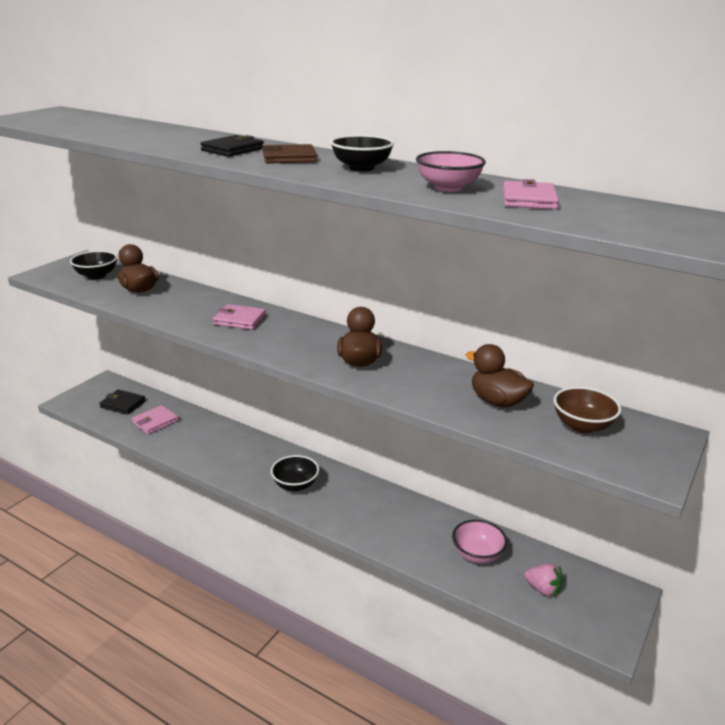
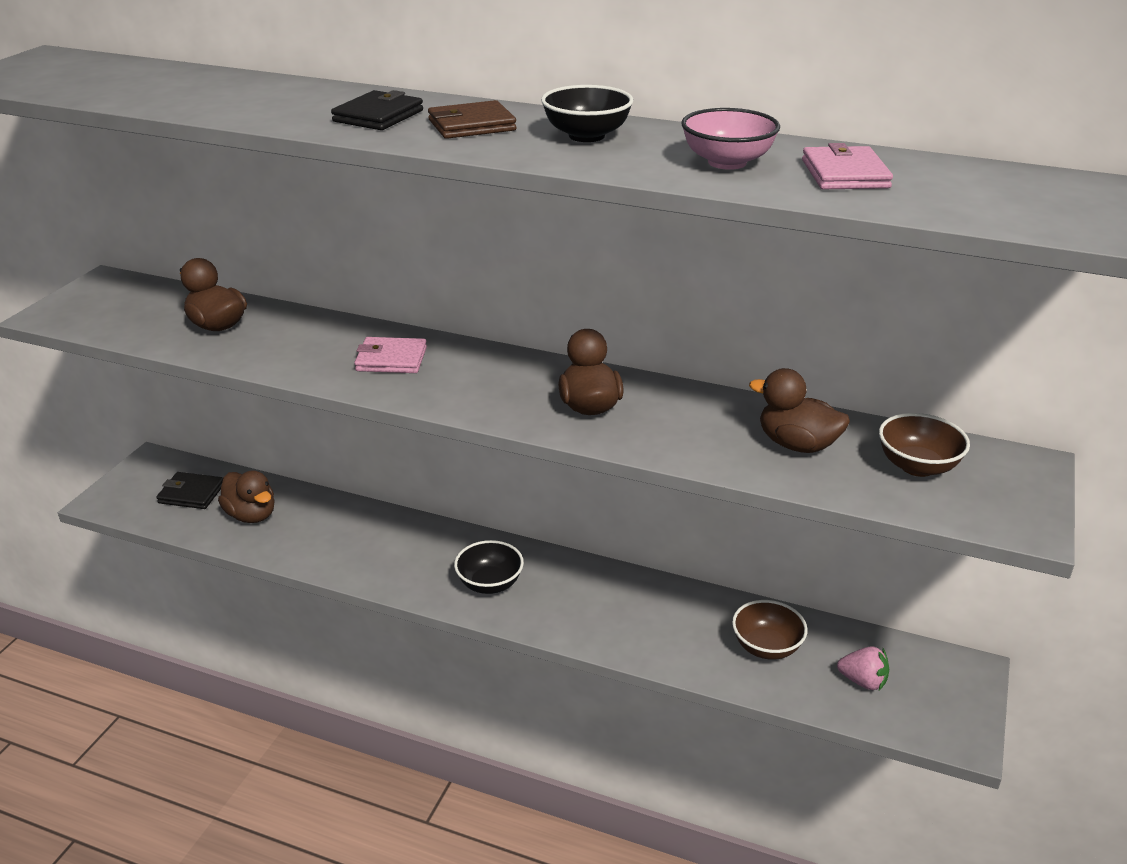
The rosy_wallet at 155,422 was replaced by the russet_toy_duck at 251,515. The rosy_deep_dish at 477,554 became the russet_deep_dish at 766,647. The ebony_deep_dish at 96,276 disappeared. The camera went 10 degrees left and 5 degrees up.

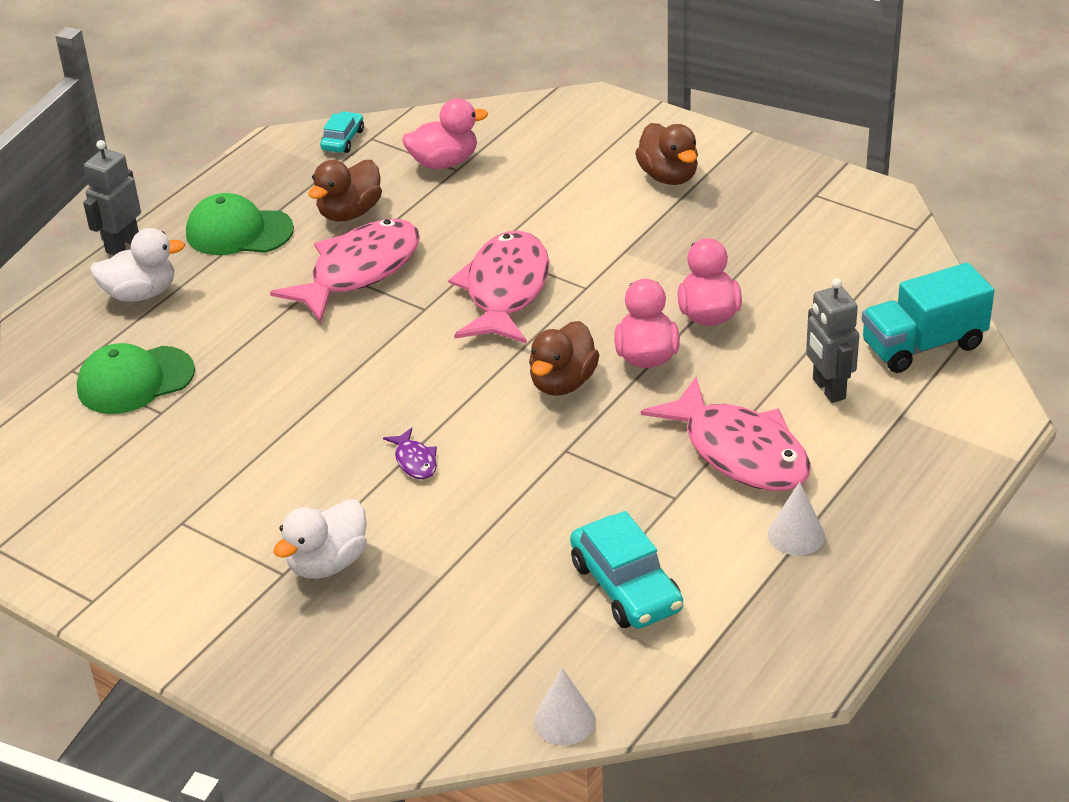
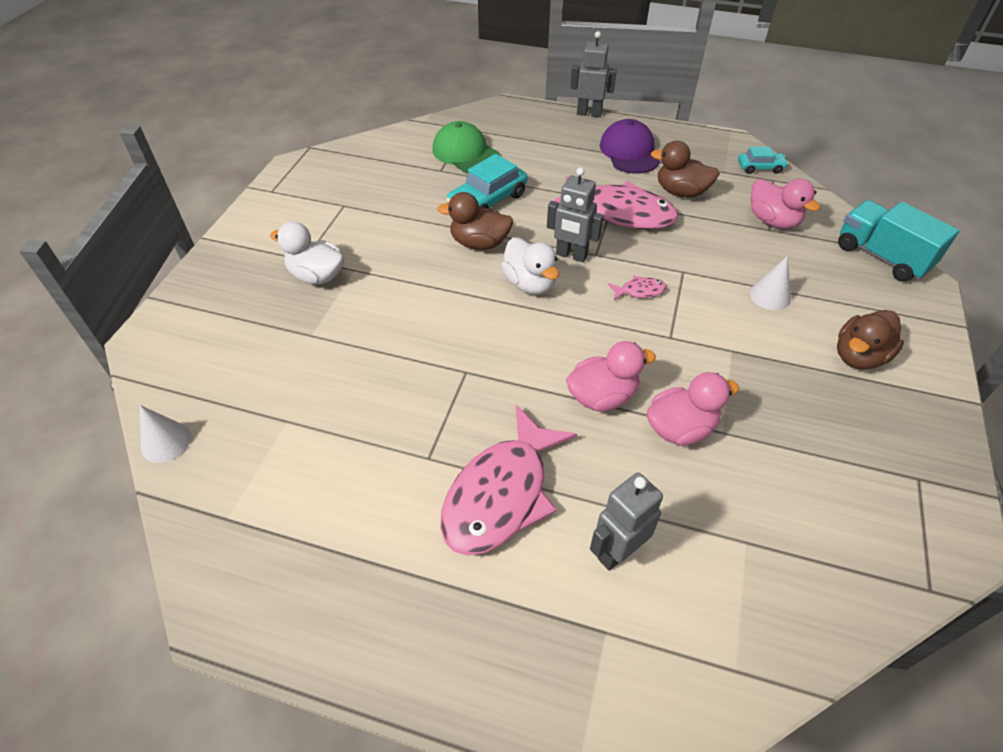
The russet_toy_duck moved from 562,382 to 479,243. The teal_toy_car moved from 626,586 to 487,201. The snow-white_toy_duck moved from 140,293 to 530,284. The ash-grey_toy_robot at 571,255 appeared. The leaf-green_baseball_cap at 239,232 became the royal_purple_baseball_cap at 629,152. The rosy_toy_fish at 505,291 changed to 0.41 times the size. The snow-white_solid_cone moved from 796,535 to 770,296. The teal_toy_truck moved from 923,345 to 881,257. The royal_purple_toy_fish at 415,461 disappeared. The camera went 70 degrees right and 10 degrees up.

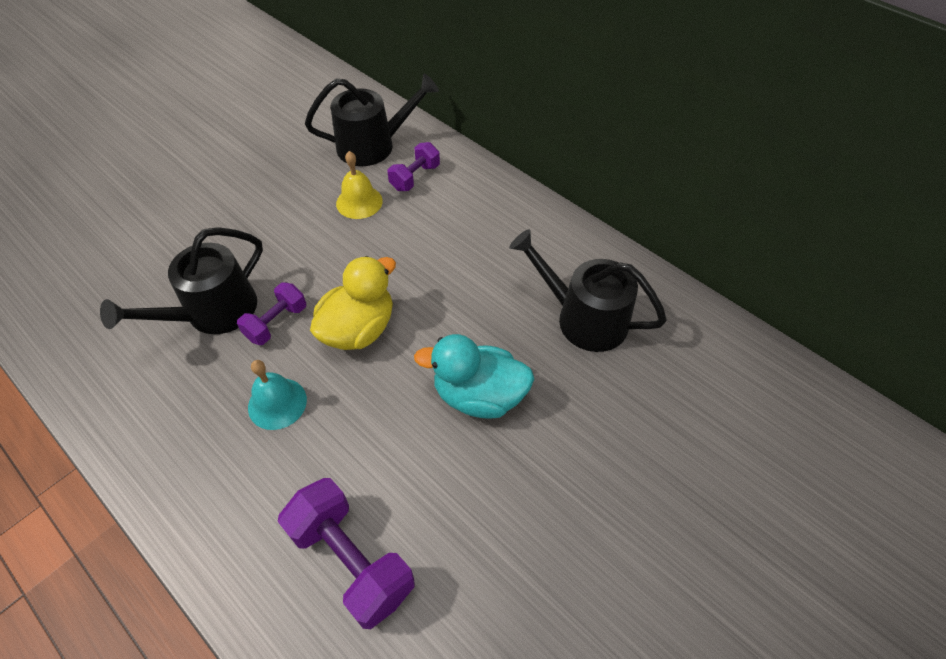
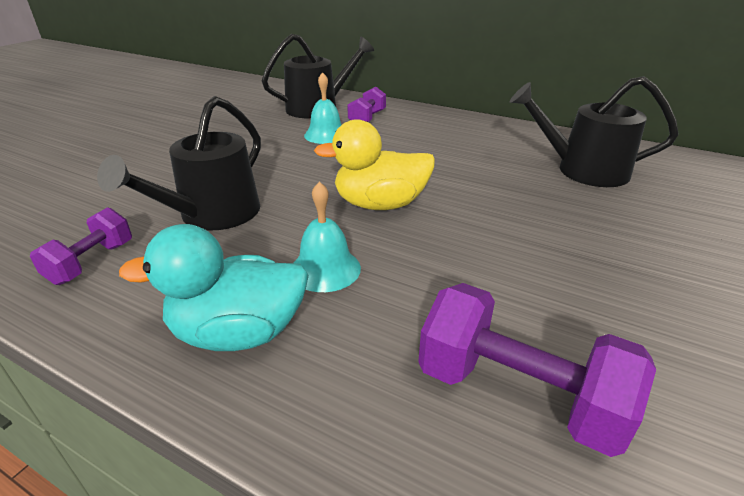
The royal_purple_free_weight moved from 276,323 to 92,263. The teal_toy_duck moved from 479,395 to 238,333. The yellow_school_bell at 359,202 became the teal_school_bell at 326,135. The yellow_toy_duck at 358,329 turned 120 degrees counterclockwise. The camera went 15 degrees left and 20 degrees down.

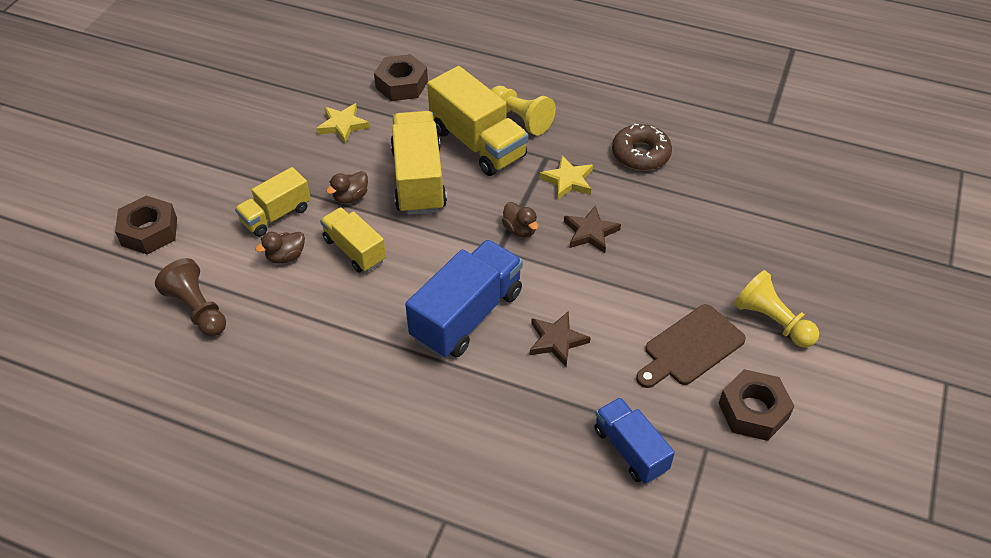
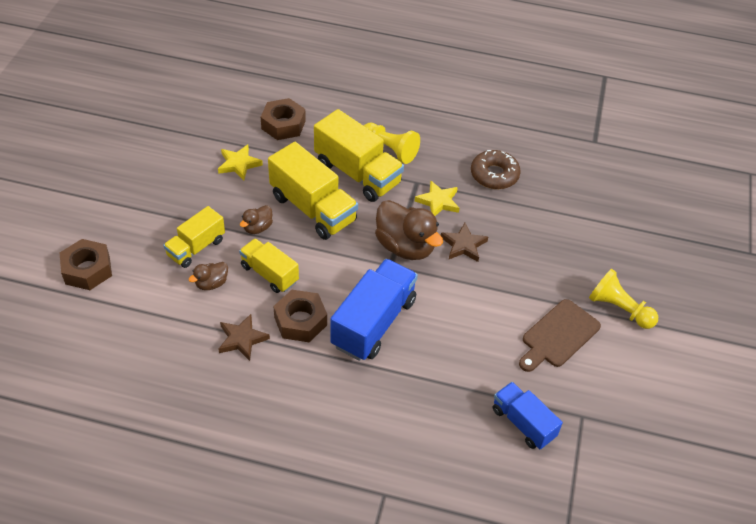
The russet_star moved from 556,341 to 242,339. The yellow_toy_truck at 418,180 turned 150 degrees clockwise. The russet_hexagon_nut moved from 753,411 to 300,321. The russet_toy_duck at 520,230 changed to 2.02 times the size. The russet_pawn at 197,309 disappeared. The camera went 10 degrees left and 0 degrees up.

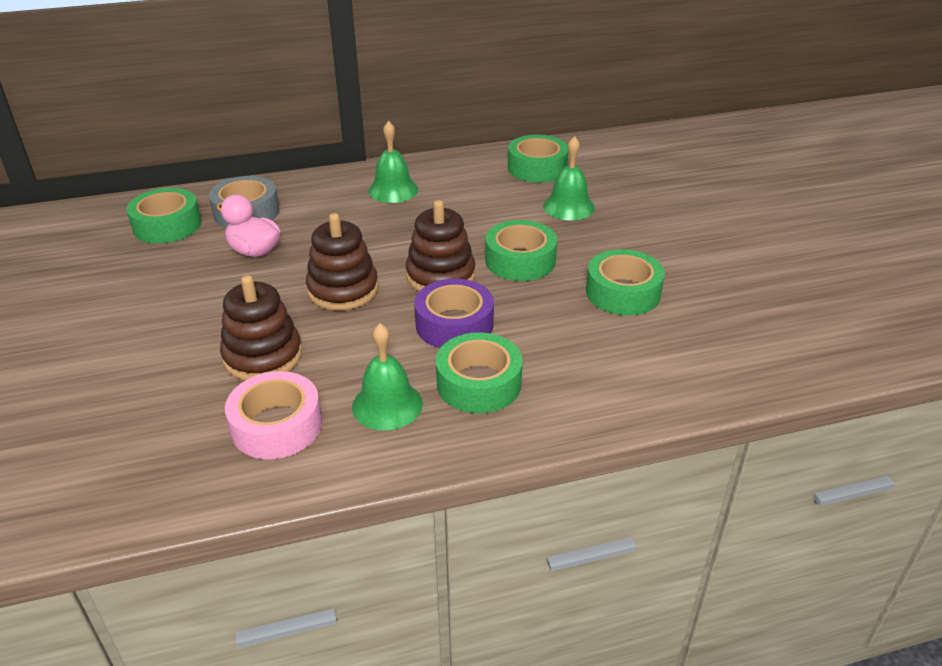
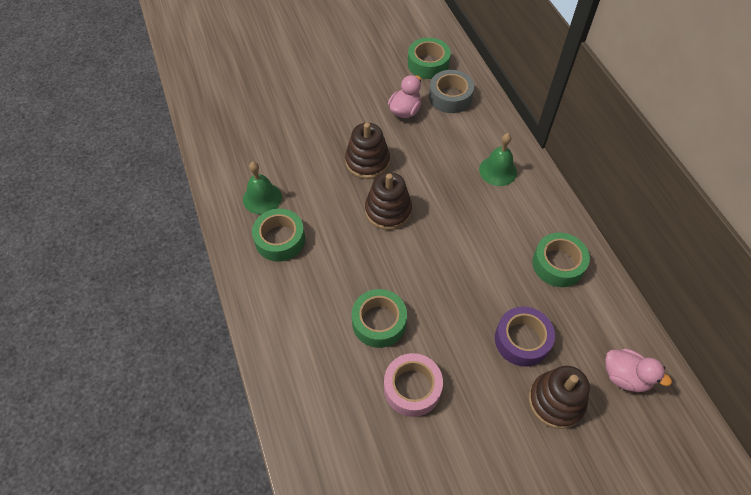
The rosy_tape moved from 276,426 to 412,388. The royal_purple_tape moved from 454,324 to 522,340. The russet_ring_stacker moved from 263,356 to 556,401. The rosy_toy_duck at 625,376 appeared. The leaf-green_tape at 520,260 disappeared. The leaf-green_school_bell at 568,206 disappeared. The camera went 85 degrees right and 20 degrees up.

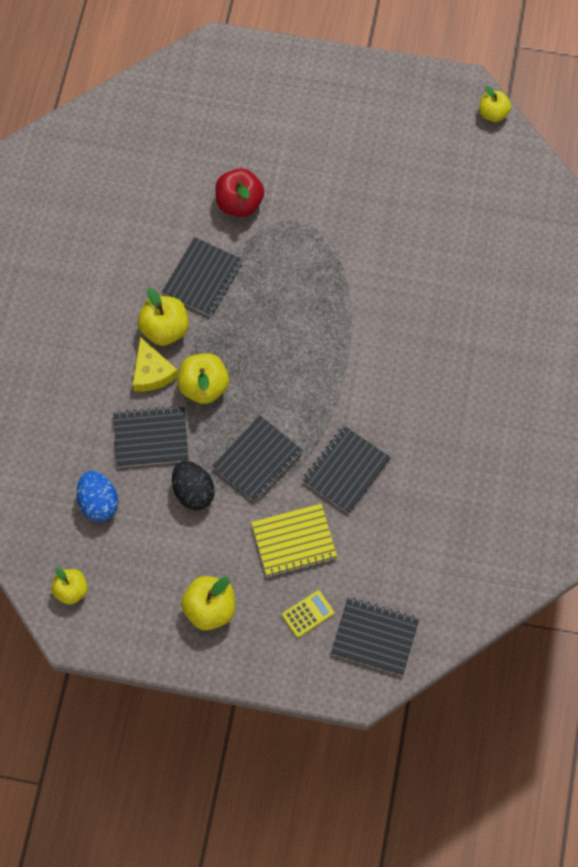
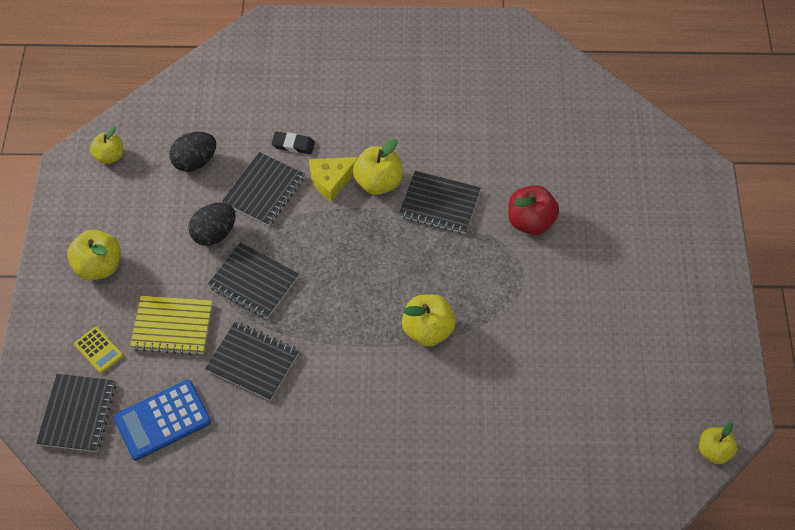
The royal_blue_pocket_calculator at 162,420 appeared. The yellow_notepad at 294,541 turned 60 degrees counterclockwise. The royal_blue_egg at 99,502 became the ebony_egg at 195,162. The ebony_notepad at 151,438 turned 45 degrees clockwise. The ebony_pencil_eraser at 293,145 appeared. The yellow_toy_apple moved from 204,386 to 428,330. The camera went 80 degrees right and 10 degrees down.

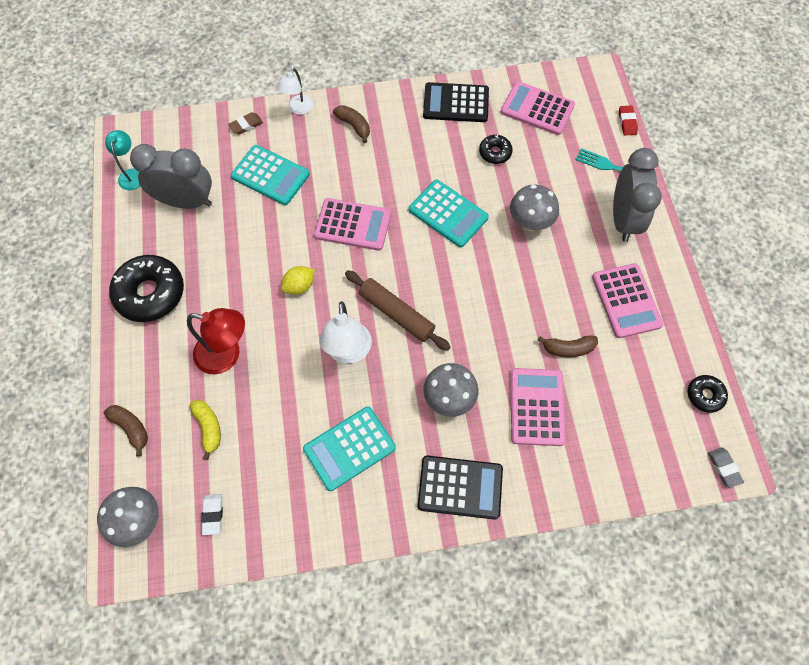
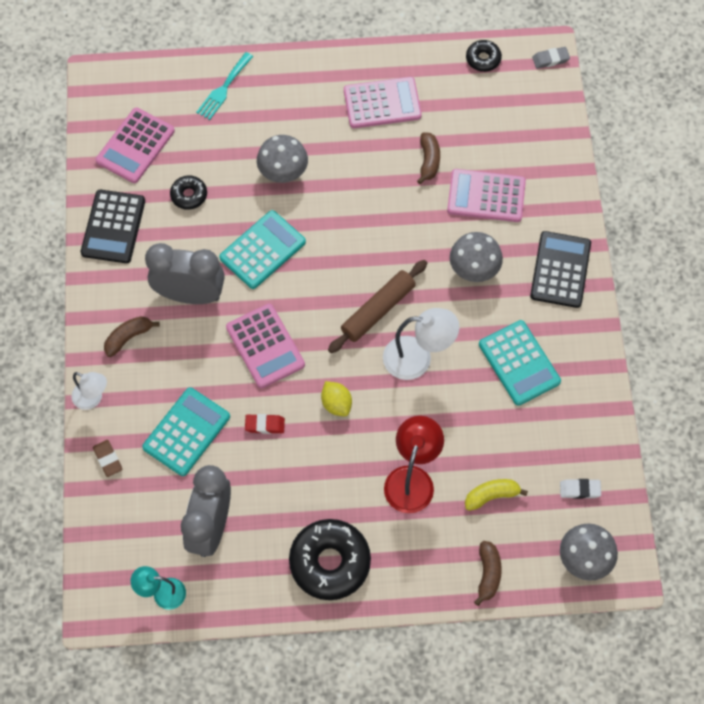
The ash-grey_clock moved from 623,219 to 190,295. The rosy_pocket_calculator at 353,225 turned 135 degrees clockwise. The scarlet_pencil_eraser moved from 627,122 to 265,425. The russet_banana_fruit at 131,428 turned 135 degrees clockwise. The camera went 85 degrees left and 0 degrees up.

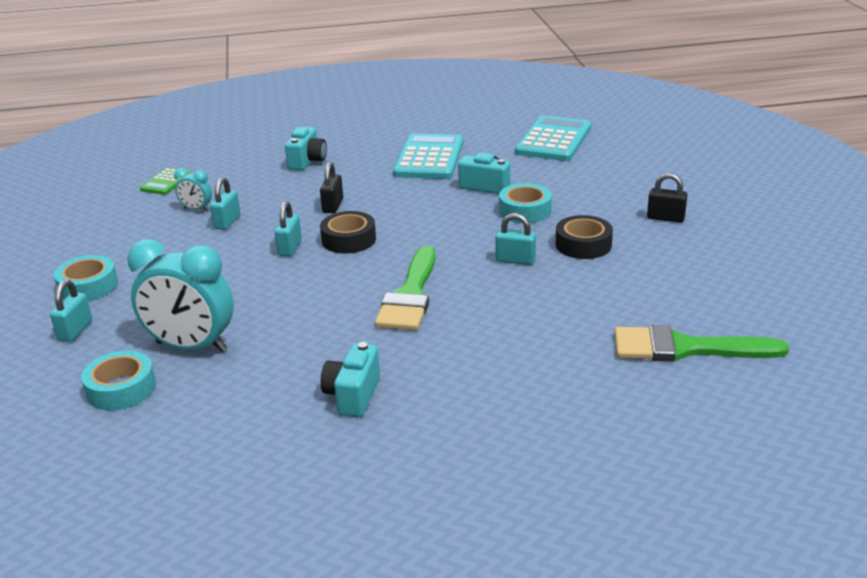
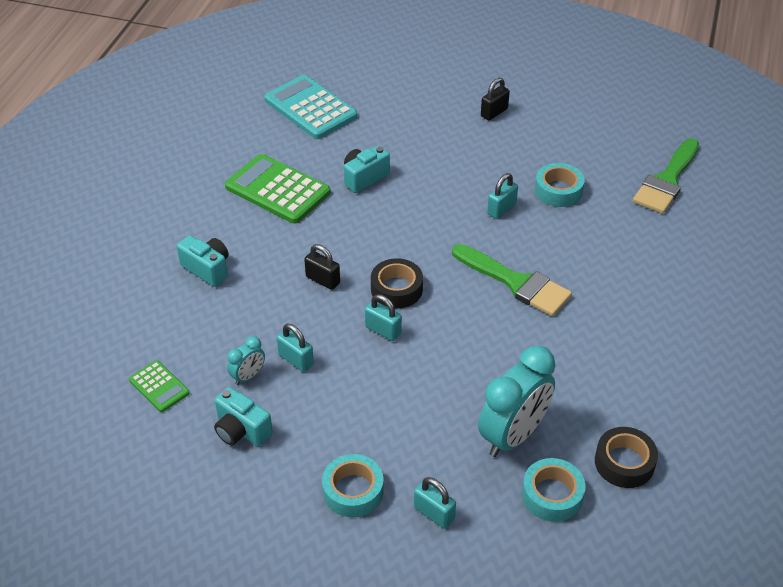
The teal_camera moved from 353,395 to 241,430. The teal_pocket_calculator at 429,158 became the leaf-green_pocket_calculator at 277,190. The teal_tape moved from 525,210 to 558,190. The ebony_tape moved from 583,245 to 624,462. The camera went 65 degrees left and 15 degrees up.

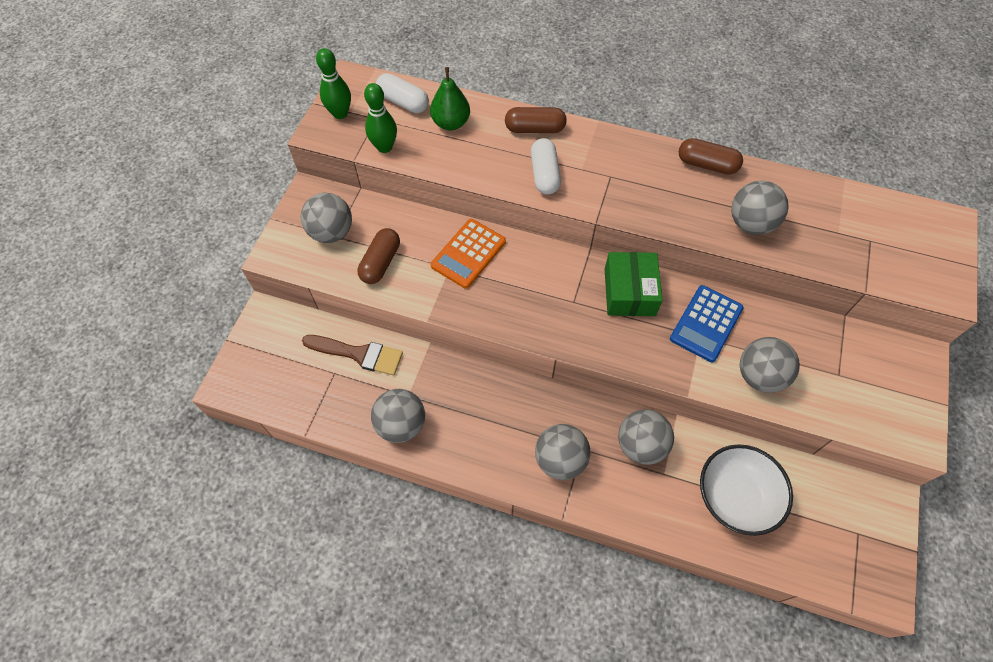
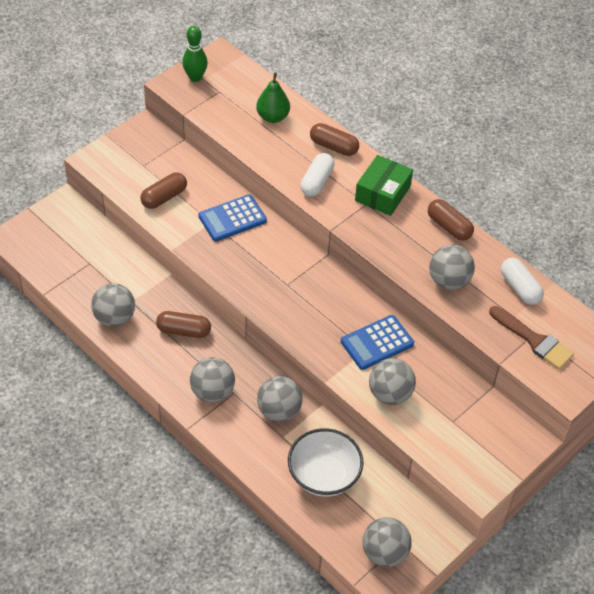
The russet_capsule at 184,331 appeared. The orange_pocket_calculator at 468,254 became the royal_blue_pocket_calculator at 232,218. The leaf-green_package moved from 629,292 to 382,193. The ash-grey_play_ball moved from 331,232 to 384,553. The russet_paintbrush moved from 358,354 to 534,340. The snow-white_capsule moved from 403,102 to 520,288. The leaf-green_tenpin at 384,147 disappeared. The camera went 25 degrees right and 10 degrees down.

